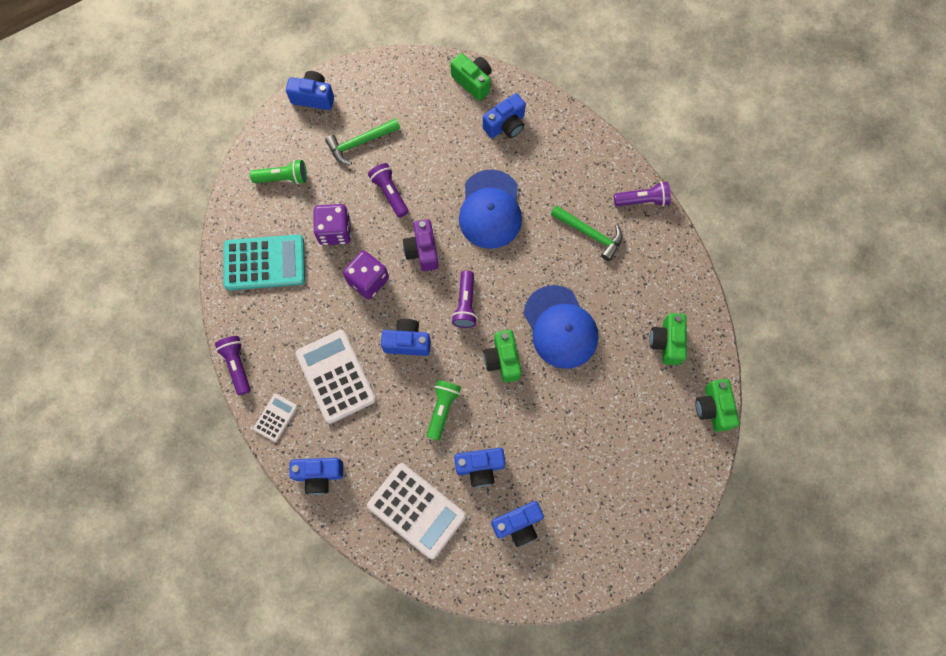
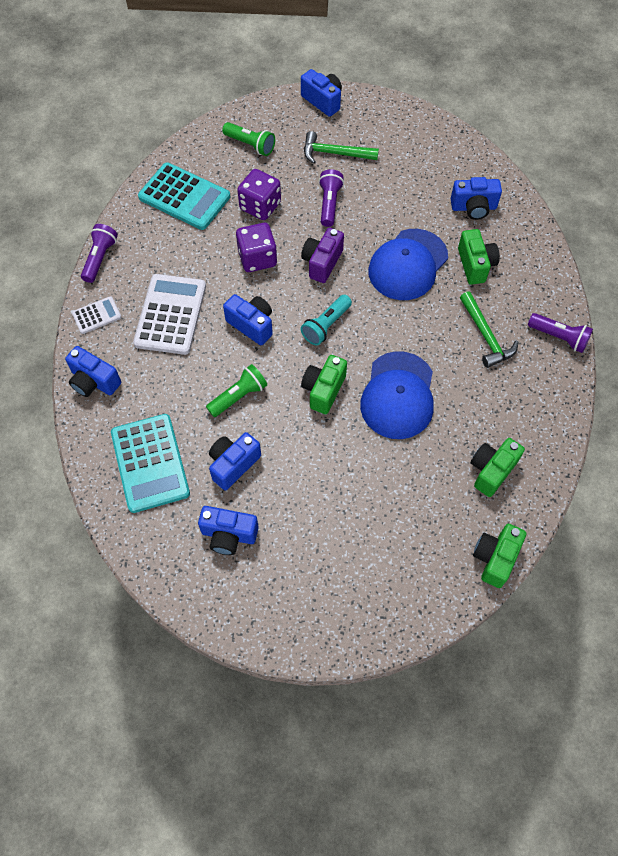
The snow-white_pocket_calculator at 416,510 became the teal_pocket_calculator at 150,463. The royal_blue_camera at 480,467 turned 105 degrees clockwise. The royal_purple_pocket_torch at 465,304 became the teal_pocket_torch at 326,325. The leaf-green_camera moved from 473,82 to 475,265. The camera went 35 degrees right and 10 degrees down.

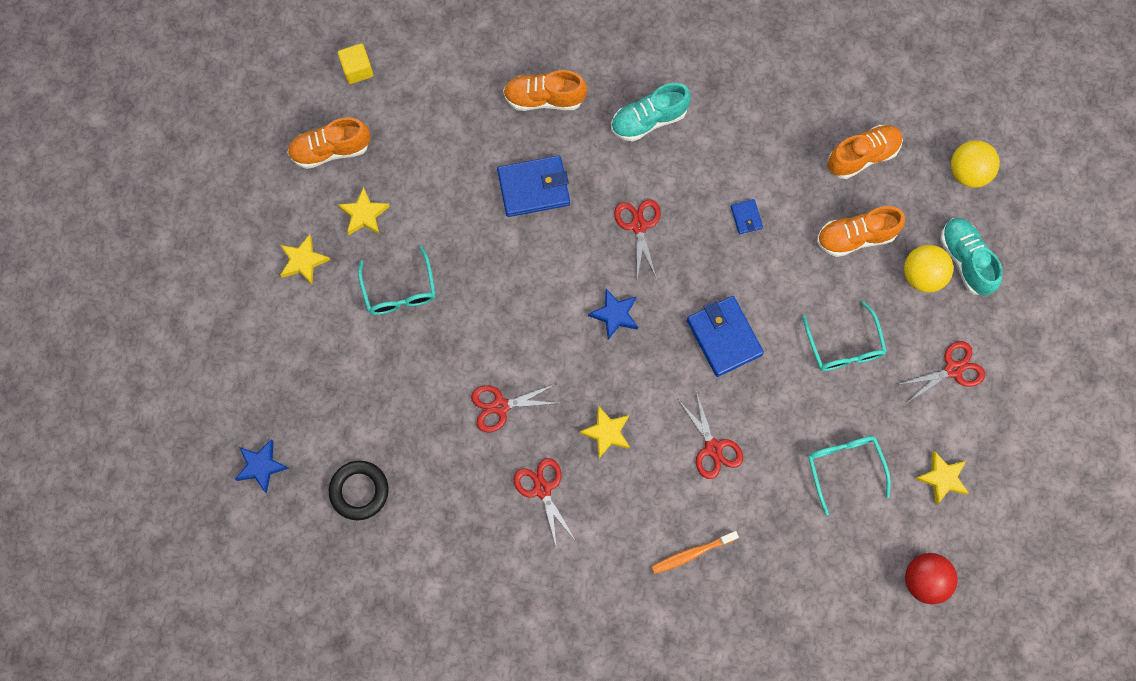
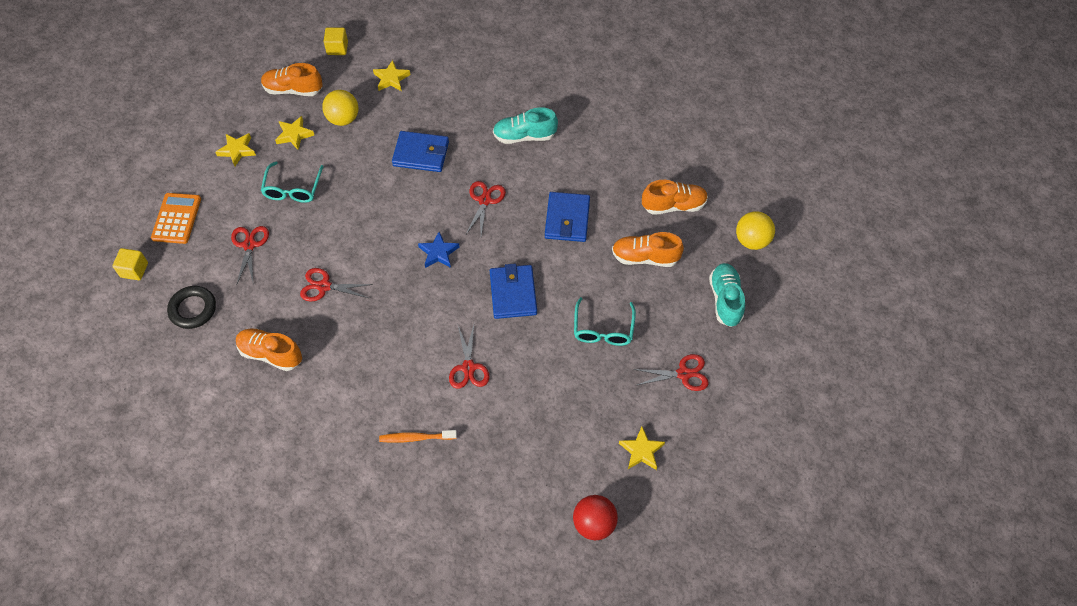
The royal_blue_star at 261,466 was replaced by the yellow_solid_cube at 134,270. The orange_pocket_calculator at 176,218 appeared. The scarlet_scissors moved from 542,489 to 249,245. The orange_shoe moved from 544,98 to 271,354. The yellow_play_ball moved from 922,275 to 343,119. The yellow_star moved from 606,432 to 391,79. The royal_blue_wallet at 746,217 changed to 2.08 times the size. The teal_glasses at 844,467 disappeared. The camera went 20 degrees right and 15 degrees down.

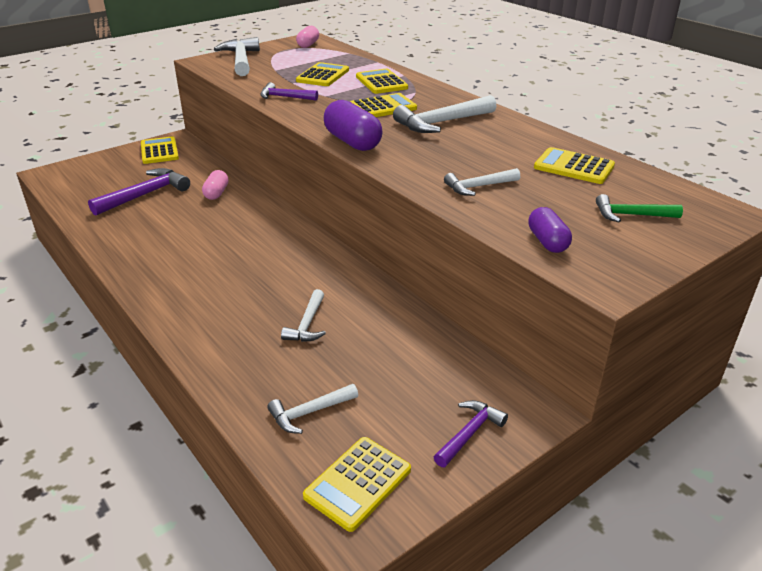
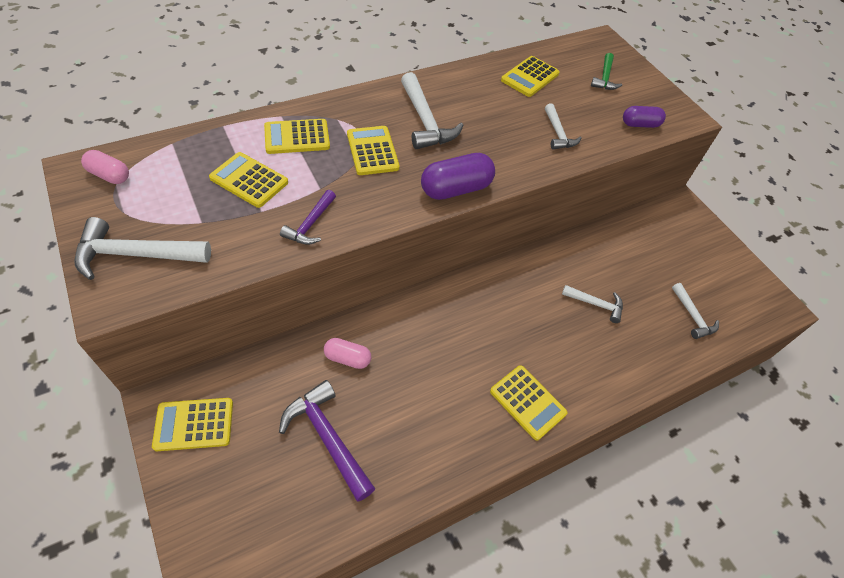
The yellow_pocket_calculator moved from 358,483 to 527,402. The royal_purple_claw_hammer at 469,433 disappeared. The camera went 85 degrees left and 20 degrees up.

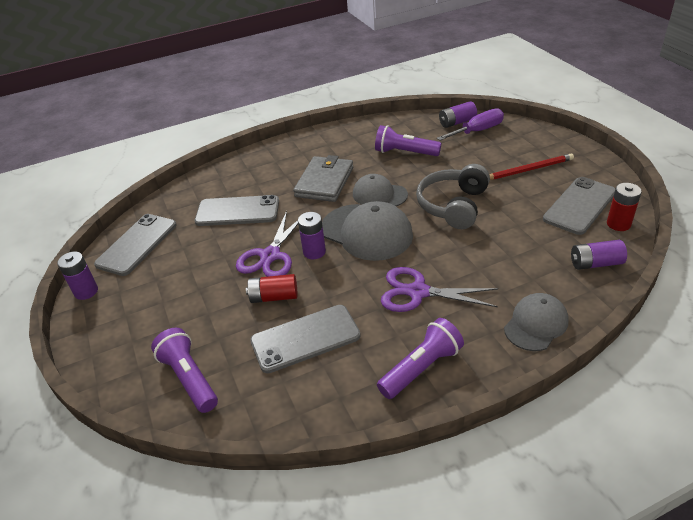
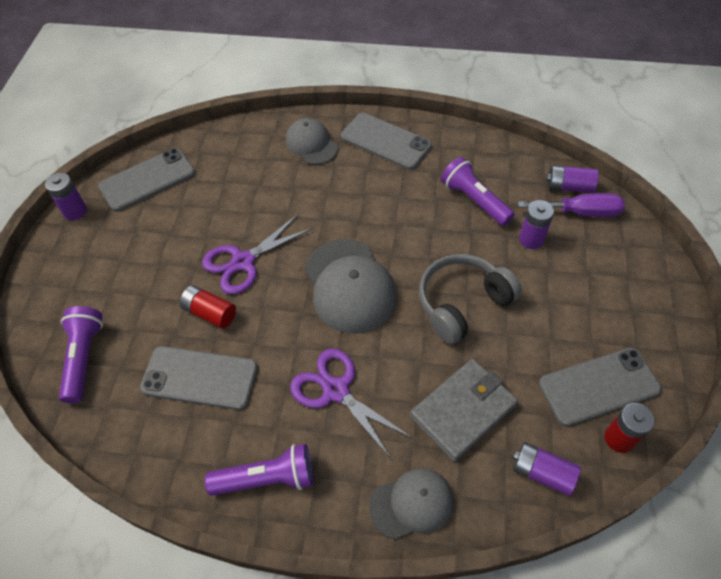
The ash-grey_baseball_cap moved from 379,194 to 311,144. The ash-grey_smartphone moved from 237,211 to 385,141. The ash-grey_wallet moved from 324,182 to 463,410. The royal_purple_power_cell moved from 314,252 to 531,239. The scarlet_wooden_pencil at 529,169 disappeared. The camera went 30 degrees right and 15 degrees up.

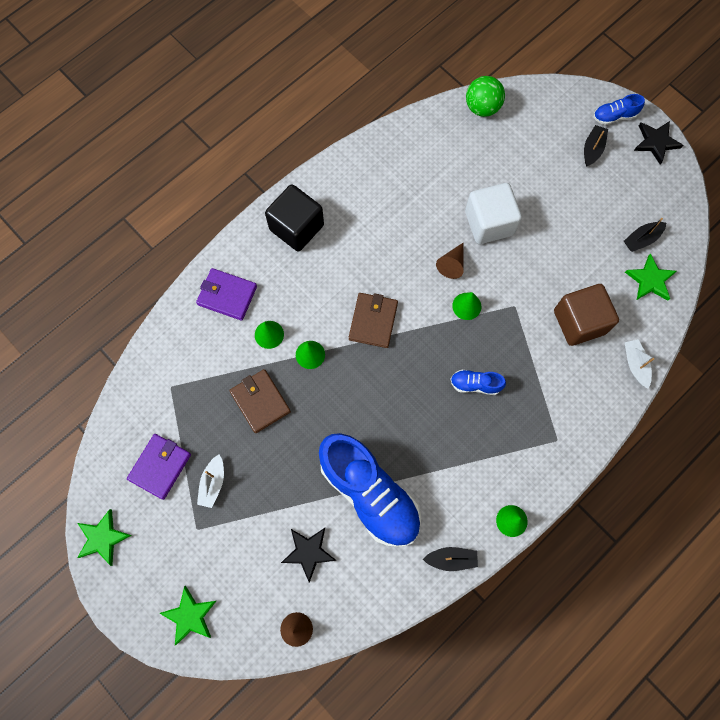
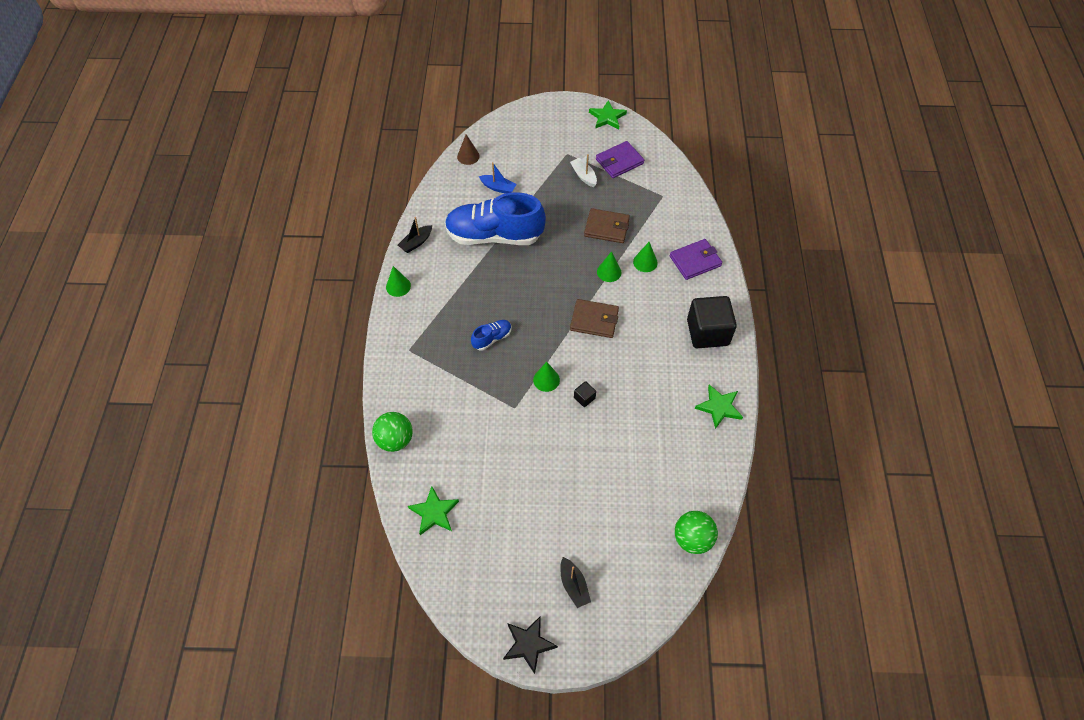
The snow-white_sailboat at 635,365 was replaced by the leaf-green_play_ball at 395,440. The ebony_star at 308,552 was replaced by the royal_blue_sailboat at 498,188. The russet_wallet at 373,321 turned 45 degrees counterclockwise. The russet_solid_cone at 452,264 was replaced by the ebony_solid_cube at 584,398. The royal_purple_wallet at 160,466 turned 75 degrees clockwise. The leaf-green_star moved from 190,616 to 719,407. The snow-white_solid_cube at 489,223 disappeared. The russet_solid_cube at 579,322 disappeared. The royal_blue_shoe at 614,116 disappeared. The ebony_sailboat at 642,239 disappeared. The camera went 135 degrees right and 15 degrees down.

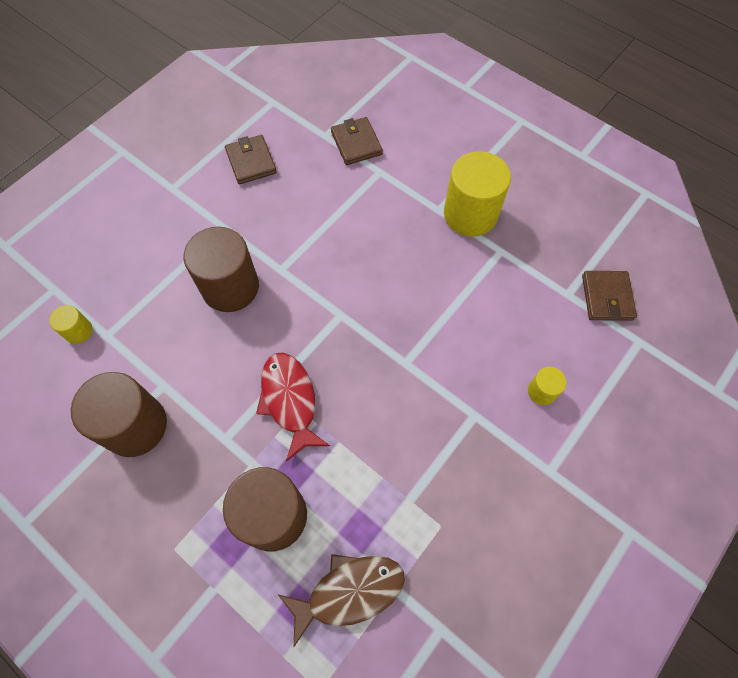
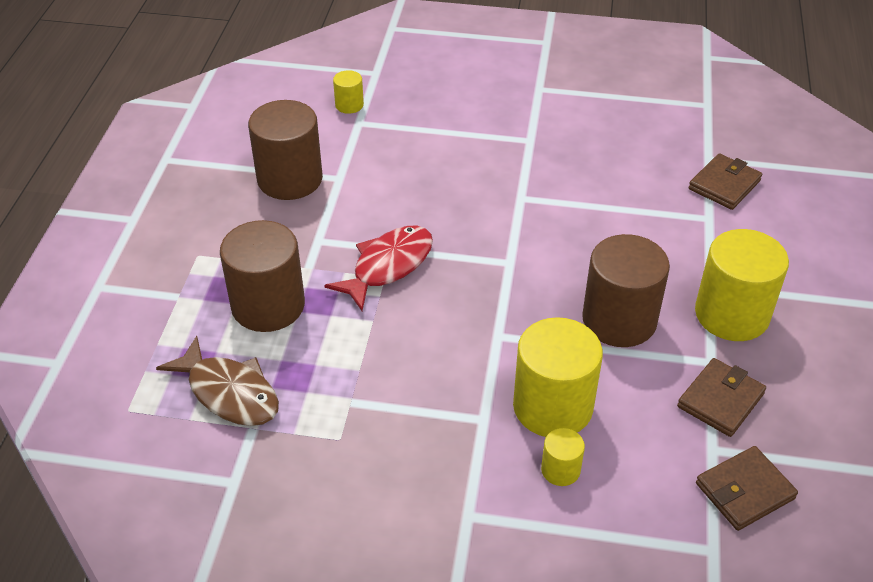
The yellow_solid_cylinder at 552,407 appeared. The russet_solid_cylinder moved from 230,287 to 619,320. The russet_wallet moved from 251,162 to 720,400. The camera went 60 degrees right and 20 degrees down.

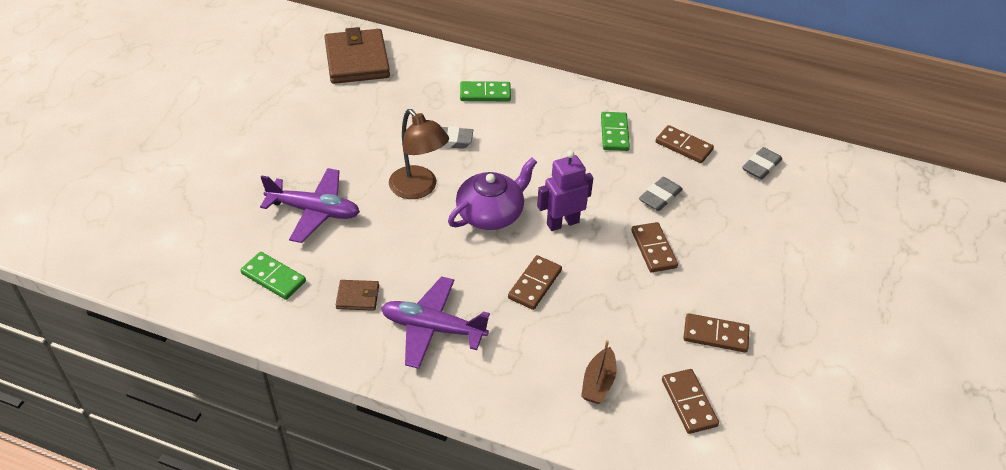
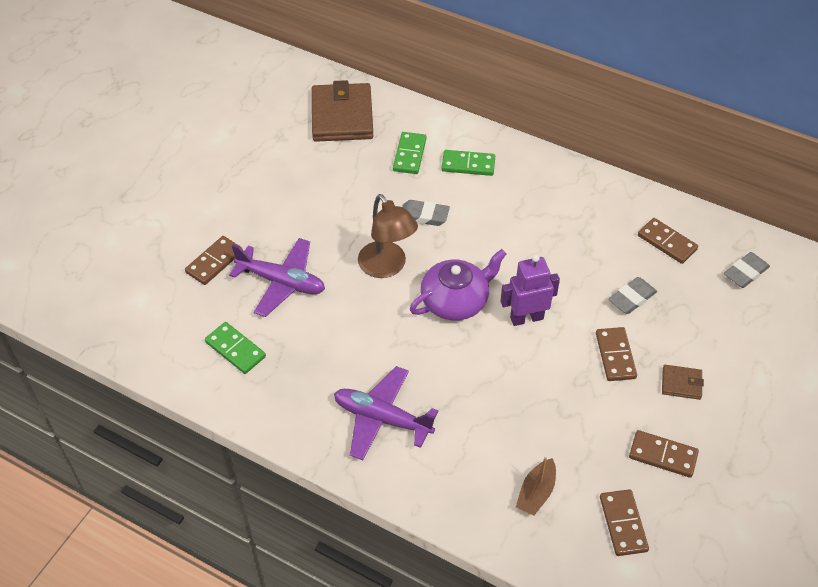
The russet_domino_piece moved from 534,284 to 214,262. The leaf-green_domino_piece moved from 614,133 to 409,155. The russet_wallet moved from 358,297 to 681,384. The camera went 10 degrees right and 5 degrees up.

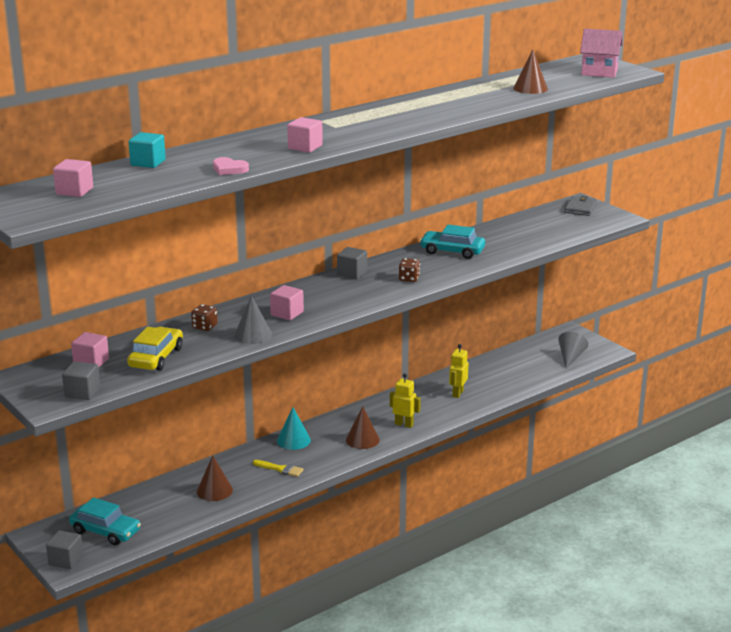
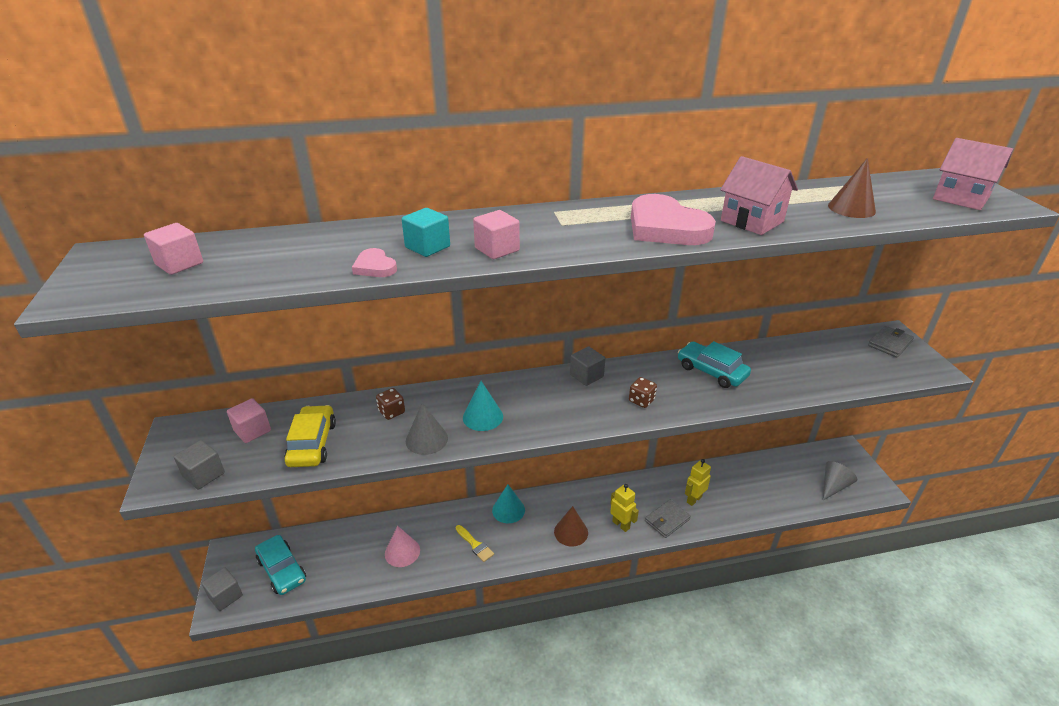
The yellow_toy_car at 156,357 turned 45 degrees counterclockwise. The russet_solid_cone at 214,490 became the rosy_solid_cone at 402,552. The teal_solid_cube moved from 148,163 to 427,247. The rosy_solid_cube at 287,313 was replaced by the teal_solid_cone at 483,417. The rosy_heart_shape at 666,227 appeared. The ash-grey_wallet at 667,520 appeared. The rosy_house at 752,221 appeared. The camera went 25 degrees right and 10 degrees up.

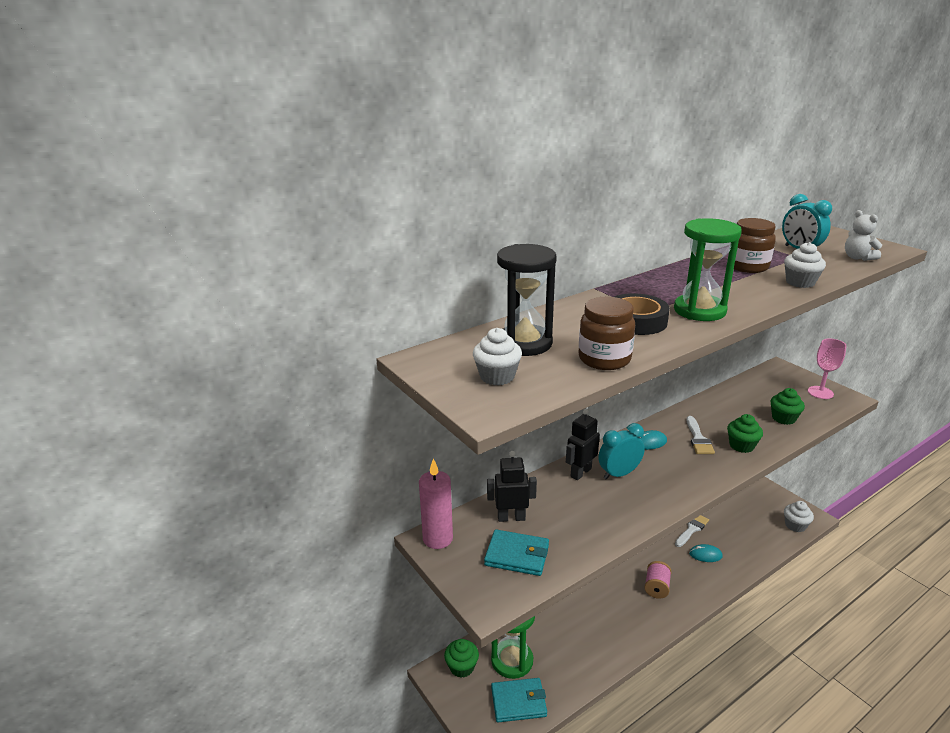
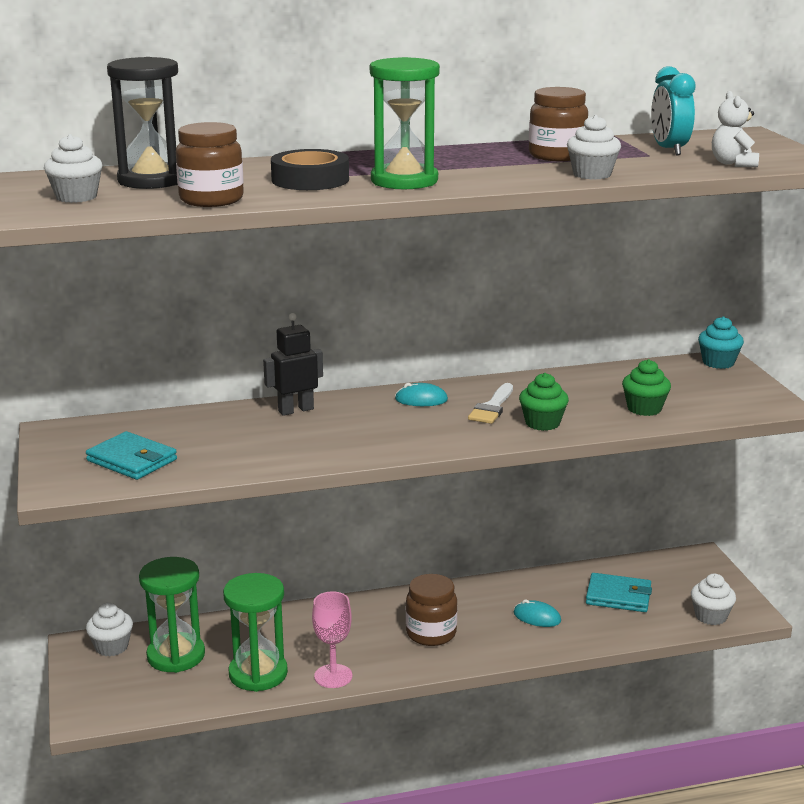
The leaf-green_muffin at 462,667 became the snow-white_muffin at 111,647. The leaf-green_sand_timer at 258,674 appeared. The rosy_chalice moved from 820,392 to 333,676. The rosy_spool at 656,587 was replaced by the russet_preserve_jar at 431,633. The teal_wallet moved from 518,702 to 618,596. The teal_muffin at 718,362 appeared. The rosy_candle at 437,539 disappeared. The ebony_toy_robot at 511,517 disappeared. The teal_clock at 619,474 disappeared. The snow-white_paintbrush at 692,529 disappeared. The camera went 20 degrees right and 5 degrees down.

